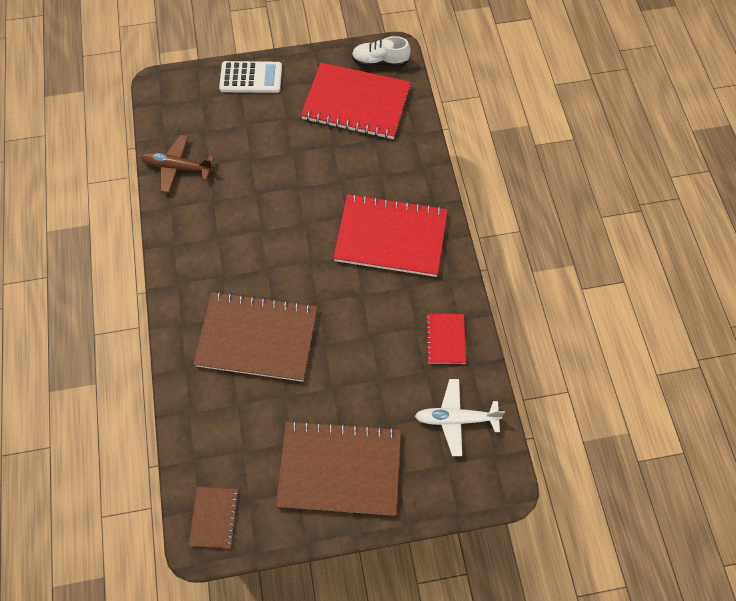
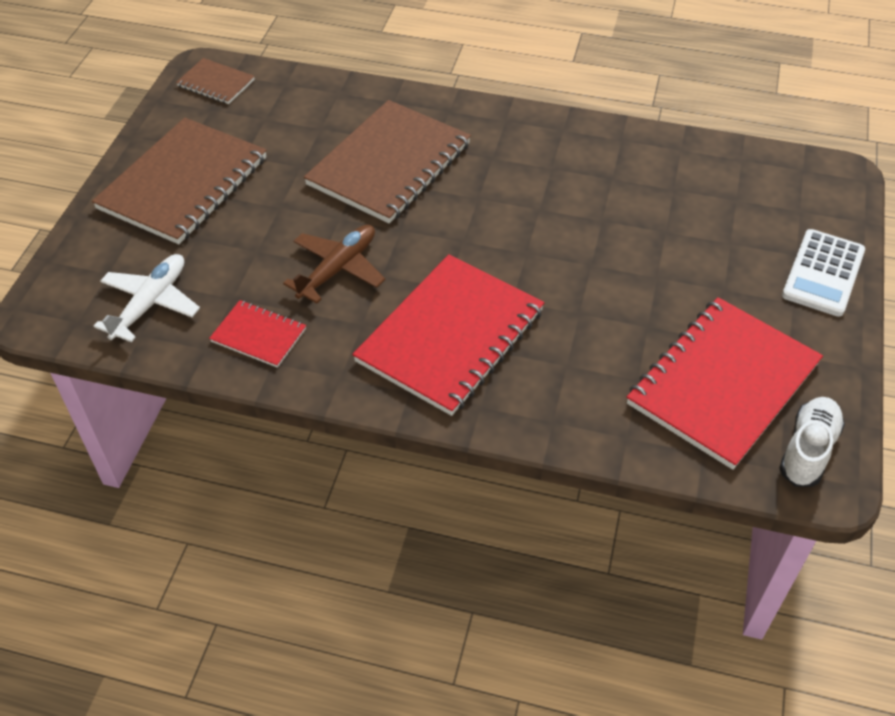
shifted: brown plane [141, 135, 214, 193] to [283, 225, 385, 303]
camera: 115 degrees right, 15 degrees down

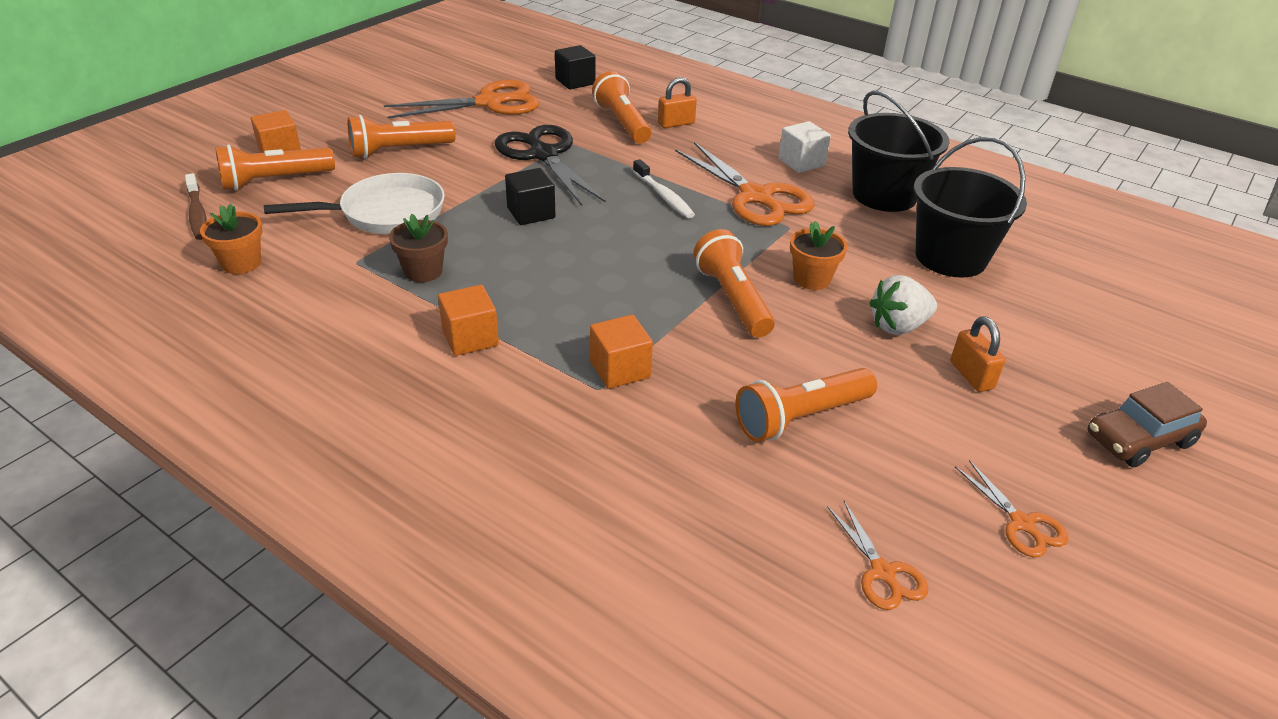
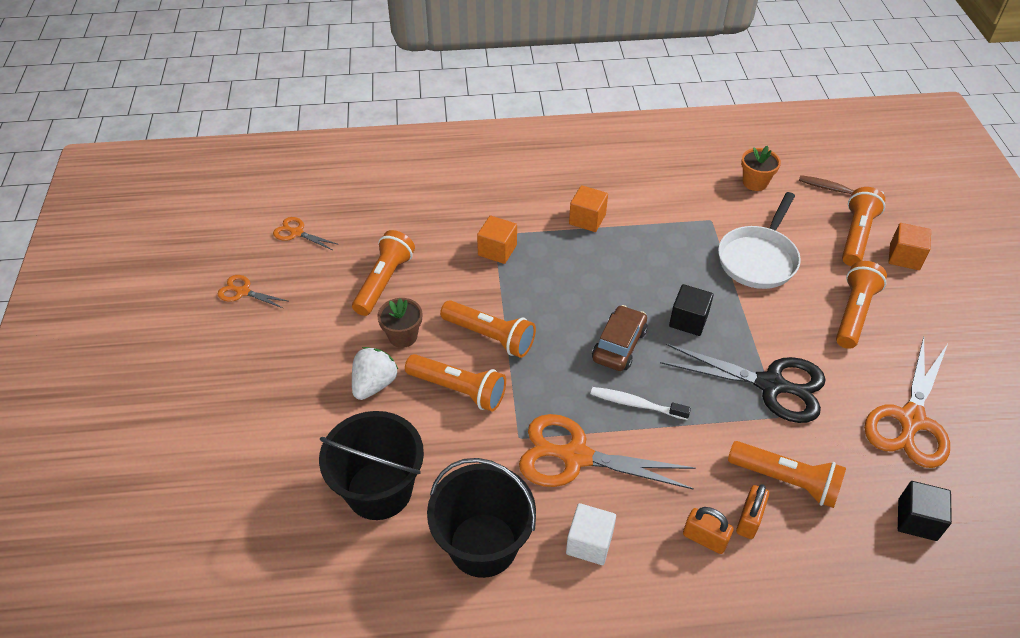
shifted: brown flower pot [389, 214, 448, 282] to [377, 298, 422, 348]; orange padlock [950, 316, 1005, 392] to [683, 507, 733, 554]; brown car [1088, 382, 1207, 468] to [592, 305, 648, 371]
swapped: orange flower pot [790, 221, 847, 290] to orange flashlight [405, 354, 506, 411]
camera: 140 degrees right, 10 degrees up

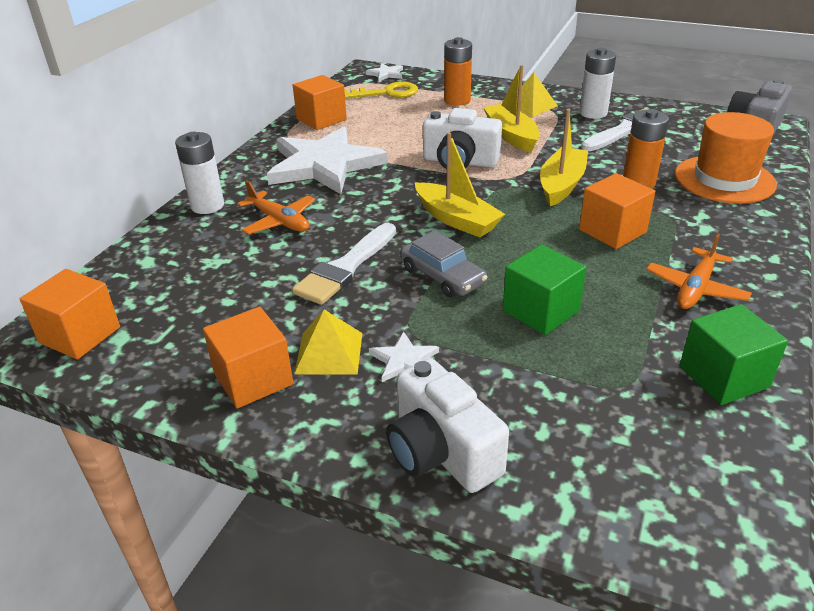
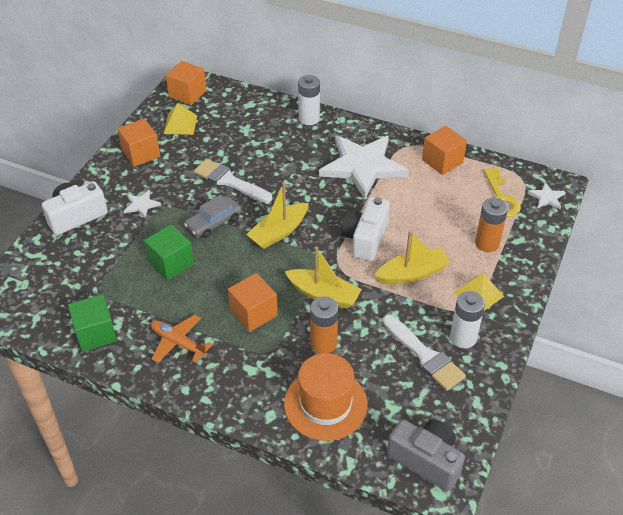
gone: orange plane [237, 180, 315, 234]
shifted: yellow pyramid [294, 309, 362, 374] to [163, 103, 197, 135]
camera: 90 degrees right, 10 degrees up

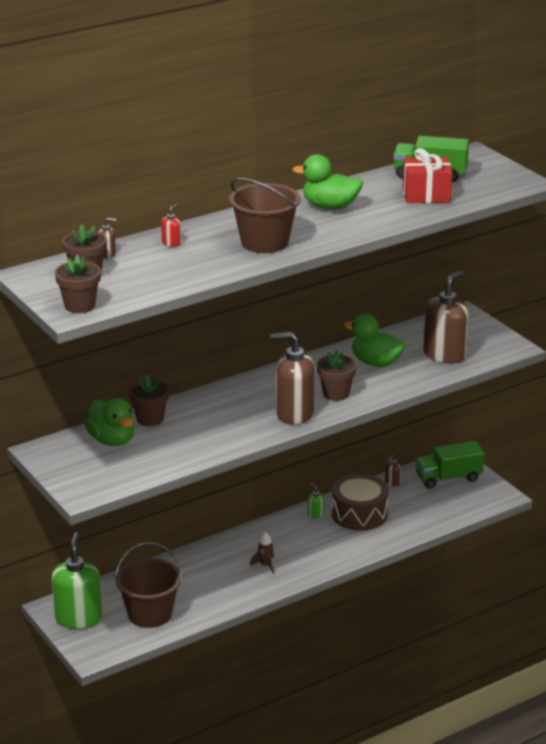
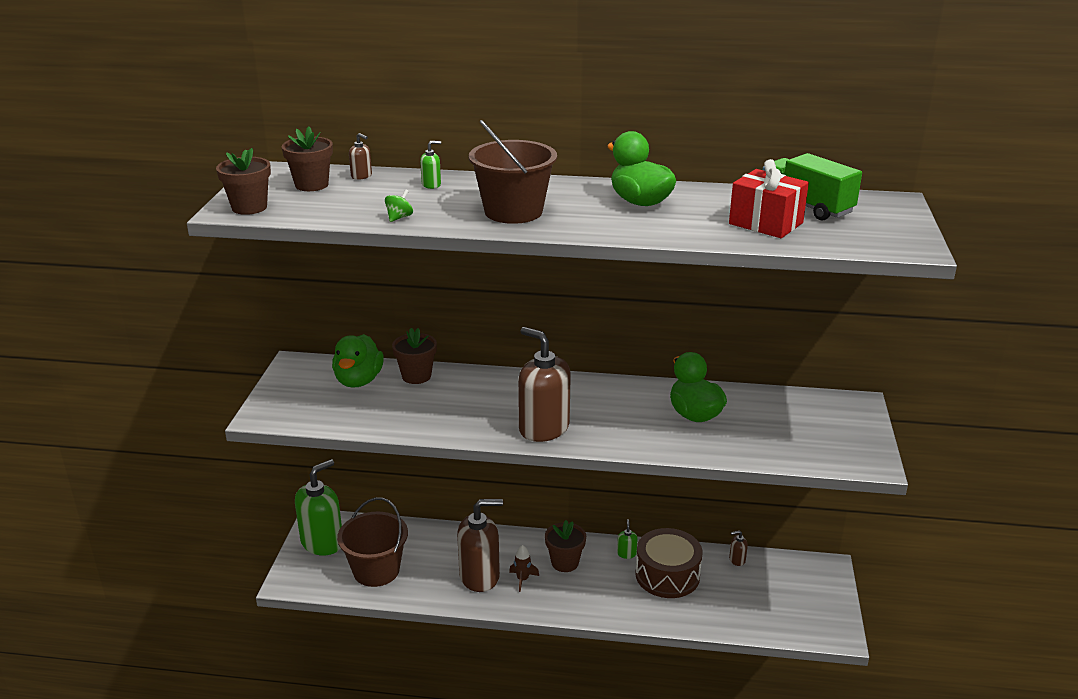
gone: green truck [415, 441, 485, 489]
new: green spinning top [385, 189, 413, 222]
shifted: brown flower pot [317, 350, 357, 401] to [545, 520, 586, 572]; brown soap dispenser [423, 271, 469, 364] to [457, 499, 503, 592]
repainted: red soap dispenser [161, 205, 181, 247] to green soap dispenser [420, 141, 441, 189]
camera: 40 degrees right, 0 degrees up

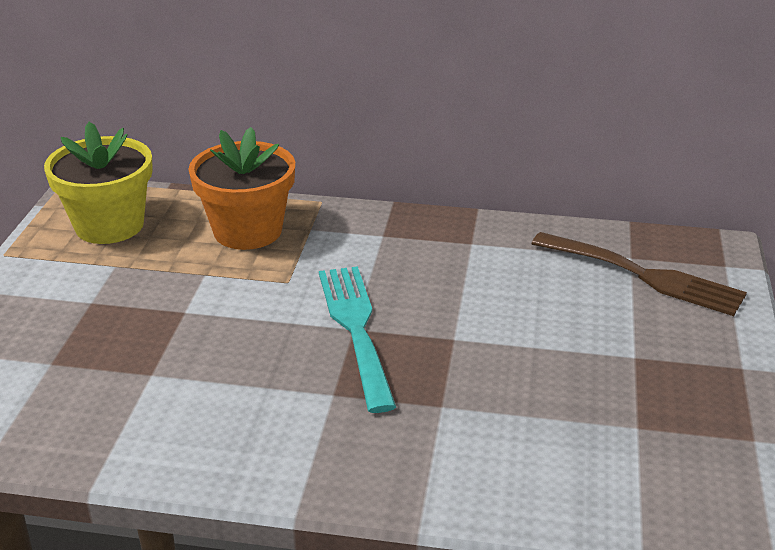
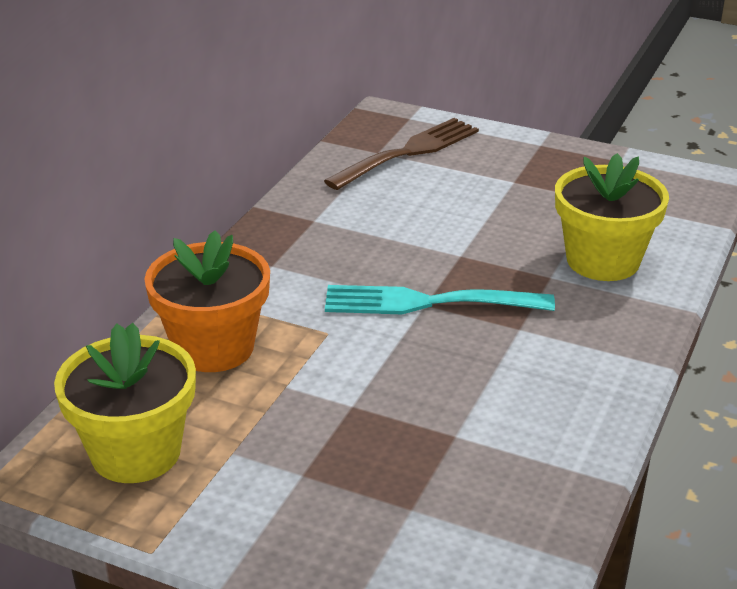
new: yellow flower pot [555, 153, 669, 281]
camera: 75 degrees left, 0 degrees up

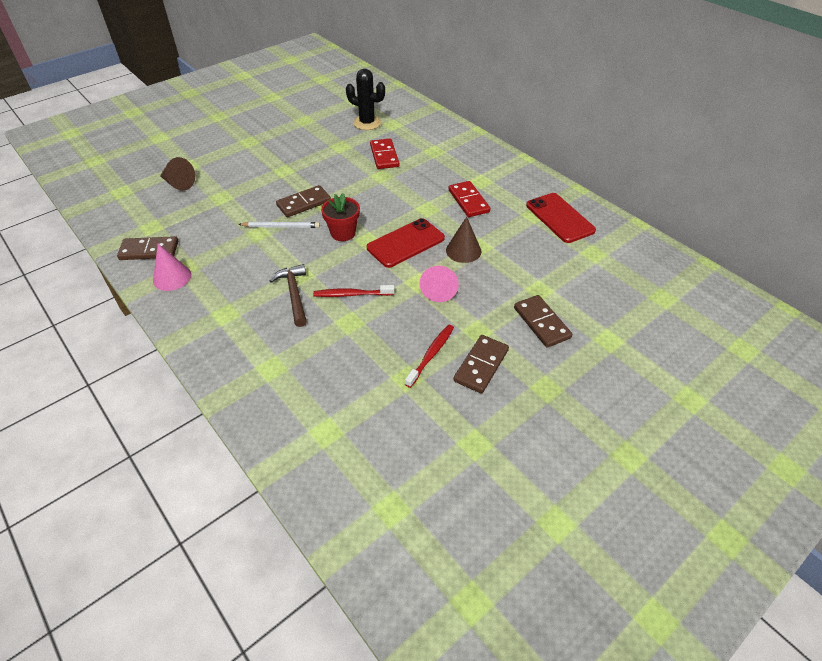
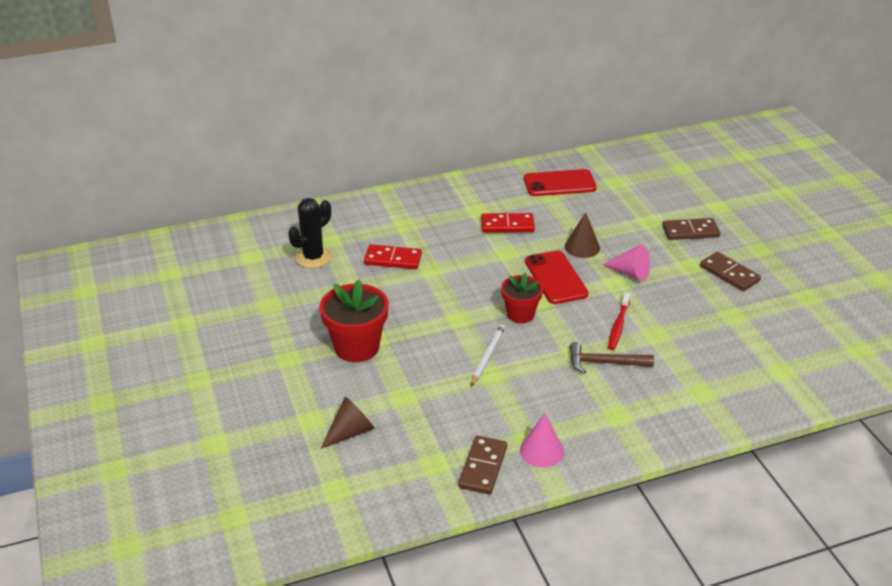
gone: brown domino [276, 185, 331, 217]; red toothbrush [405, 325, 454, 388]
new: red flower pot [319, 280, 389, 362]
camera: 70 degrees left, 10 degrees down

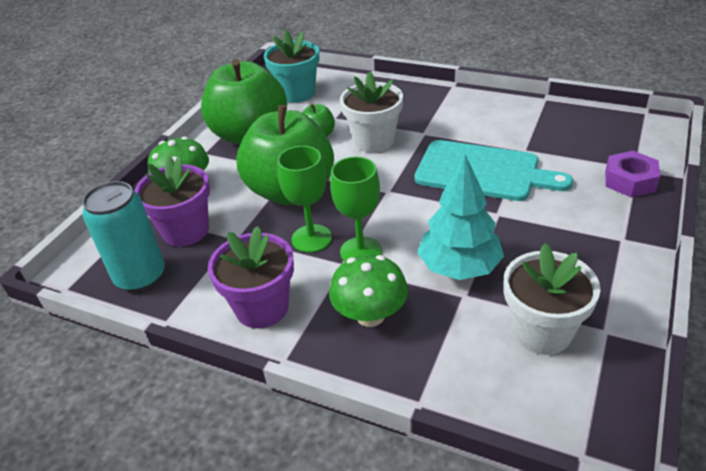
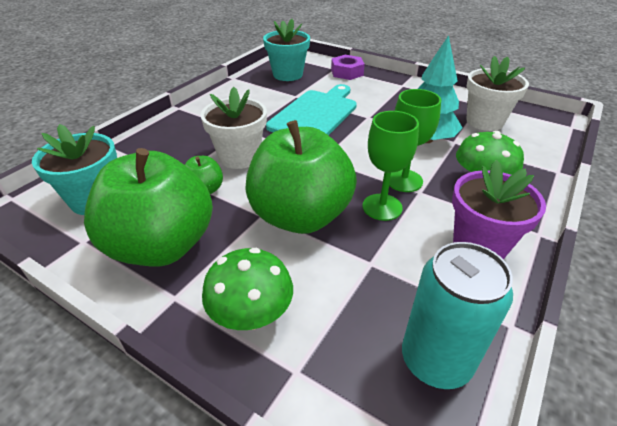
gone: purple flower pot [135, 156, 210, 247]
new: turquoise flower pot [263, 19, 310, 81]
camera: 85 degrees left, 0 degrees up

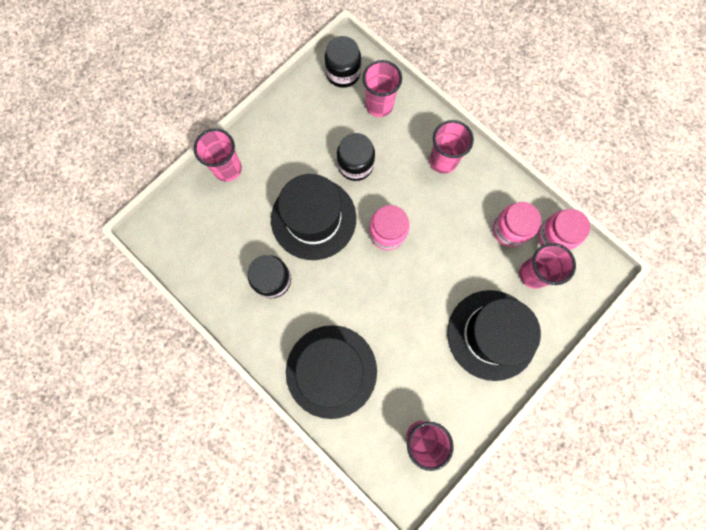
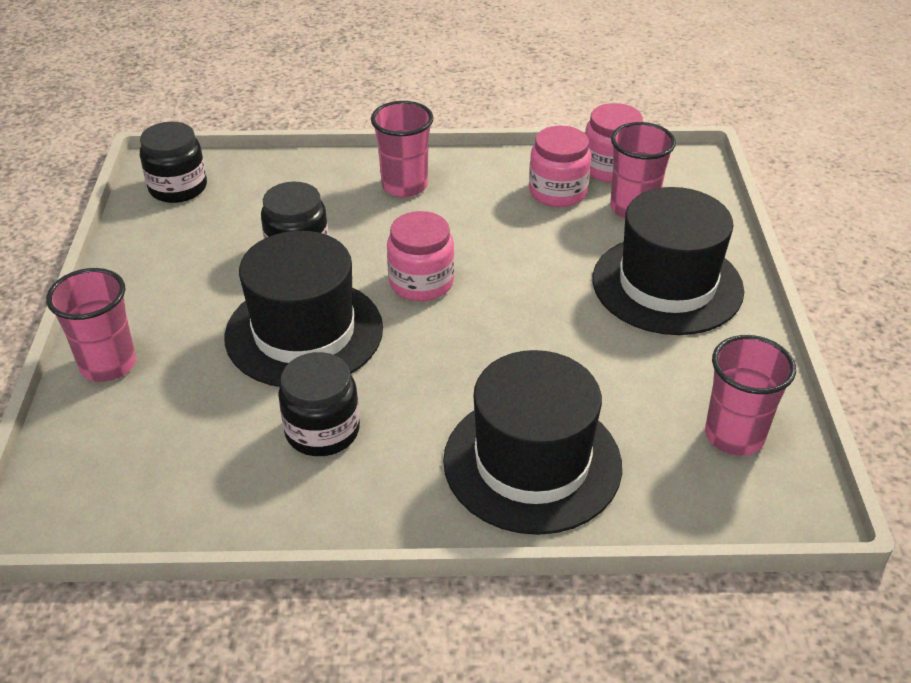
gone: pink cup [362, 60, 402, 117]
camera: 45 degrees left, 35 degrees down

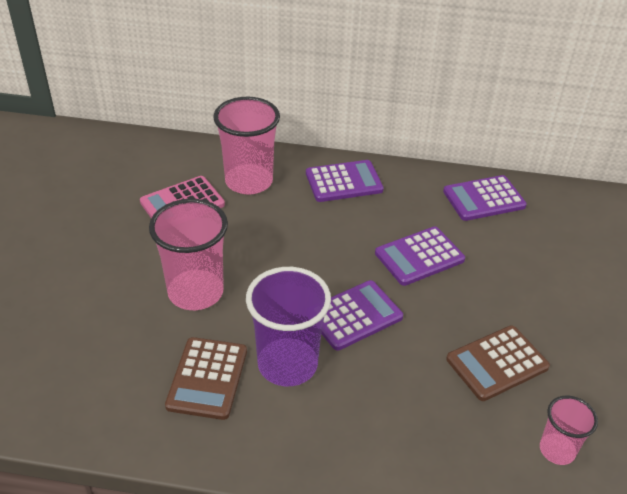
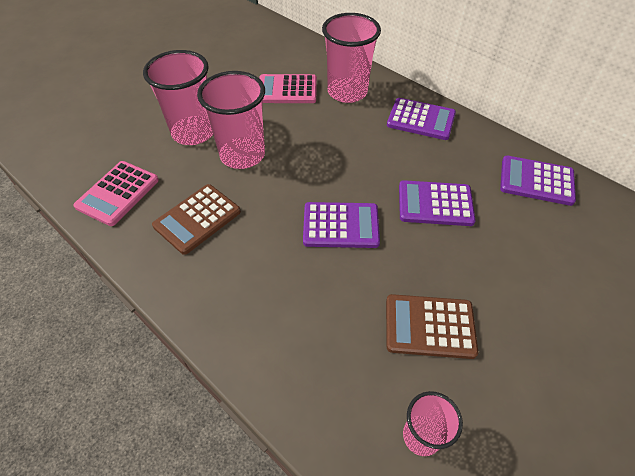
gone: purple cup [246, 267, 331, 386]
new: pink calculator [74, 161, 159, 226]; pink cup [143, 50, 213, 145]
camera: 35 degrees right, 10 degrees up

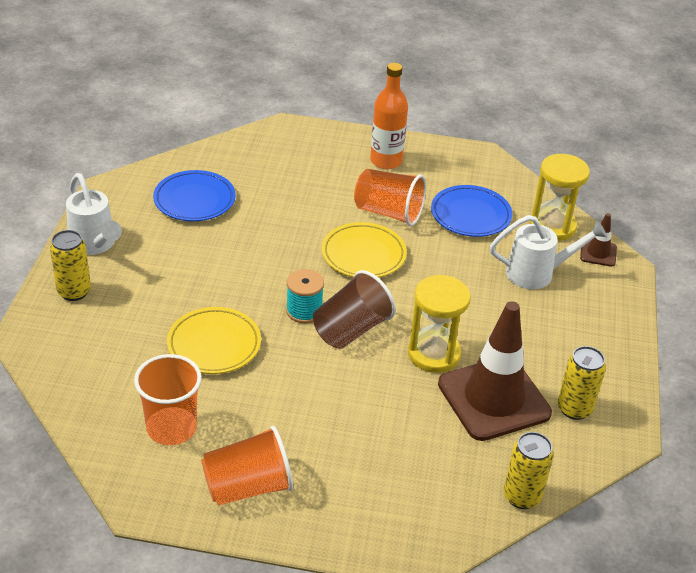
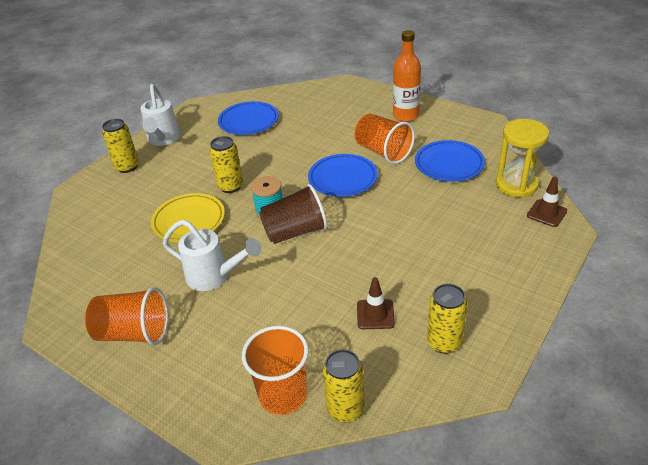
gone: yellow hourglass [408, 275, 471, 373]
new: yellow can [209, 136, 243, 193]
shifted: orange cup [134, 354, 202, 445] to [242, 326, 308, 415]; white watering can [490, 215, 607, 289] to [163, 219, 261, 291]
repainted: yellow plate [322, 222, 407, 278] to blue plate [308, 154, 378, 197]
scaled: brown traffic cone [438, 301, 552, 441] = [357, 277, 395, 329] x0.44
camera: 30 degrees right, 0 degrees up

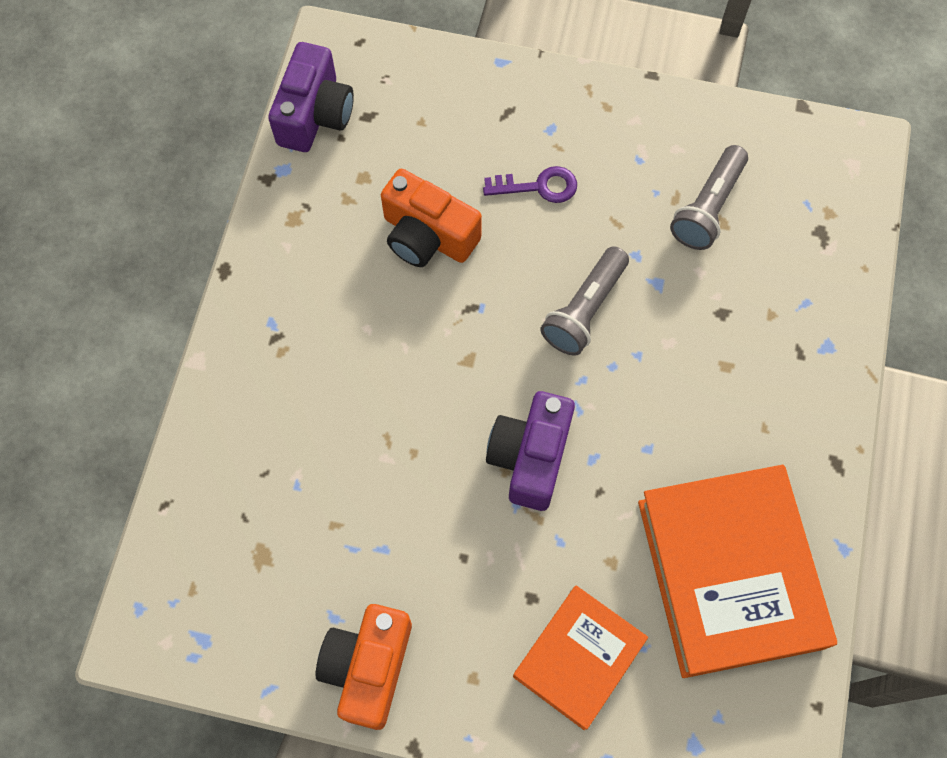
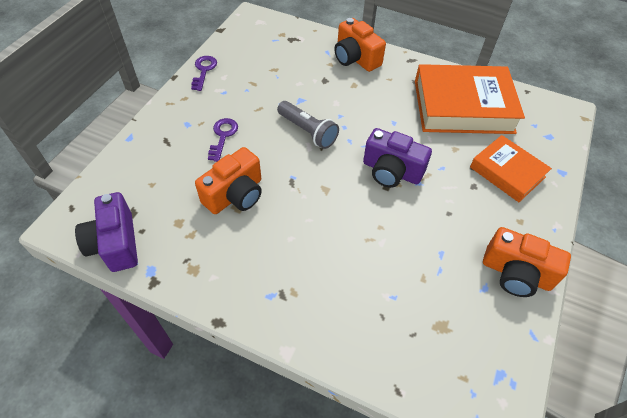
gone: grey flashlight [670, 145, 748, 250]
new: purple key [191, 56, 217, 91]; orange camera [335, 18, 386, 72]
rotated: purple camera [268, 42, 354, 152] = [75, 192, 138, 272] 135 degrees counterclockwise
camera: 80 degrees left, 15 degrees down

